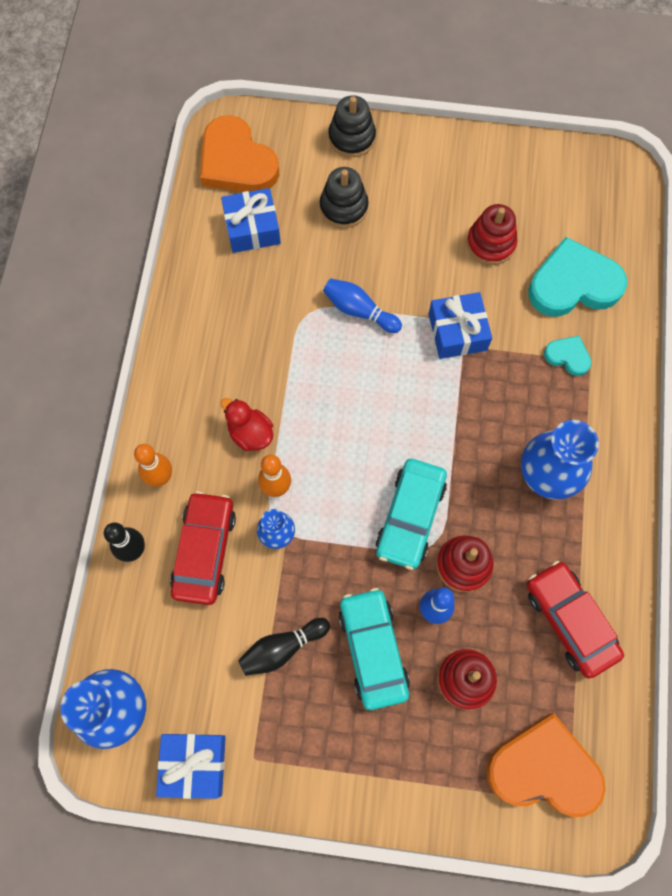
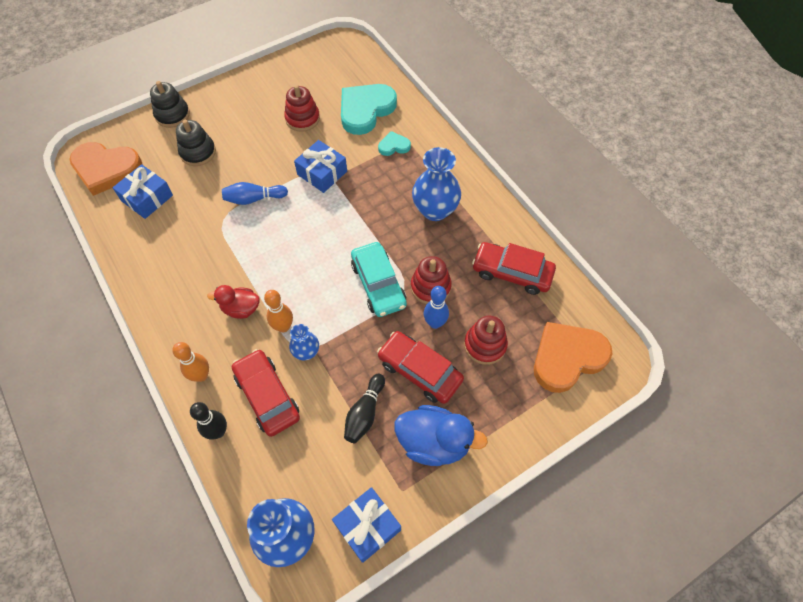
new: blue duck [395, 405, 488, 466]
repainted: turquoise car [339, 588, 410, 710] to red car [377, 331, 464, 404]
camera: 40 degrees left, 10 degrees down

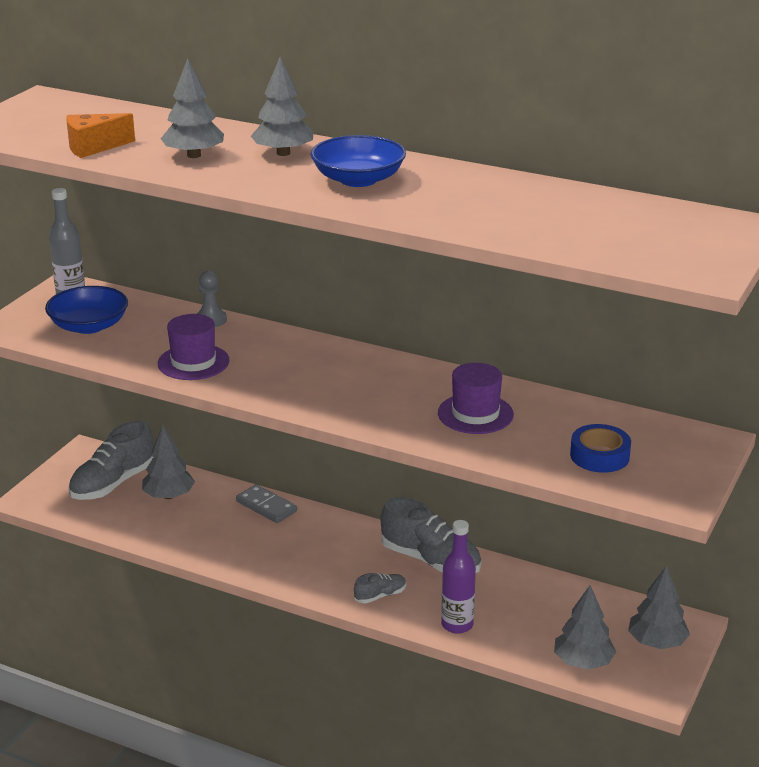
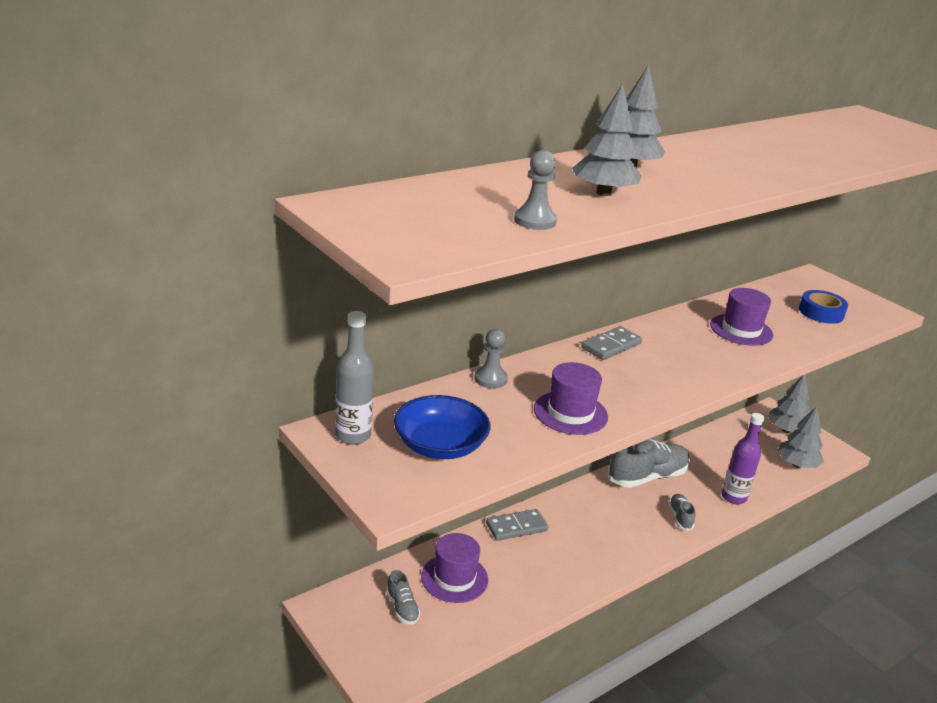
gone: blue bowl [311, 135, 406, 187]
new: grey domino [581, 326, 642, 360]
swapped: orange cheese [66, 113, 135, 158] to grey pawn [514, 150, 557, 230]; grey tree [142, 426, 195, 499] to purple hat [421, 533, 488, 603]
scaled: grey shoe [68, 421, 154, 500] = [386, 570, 420, 625] x0.49
camera: 65 degrees left, 0 degrees up

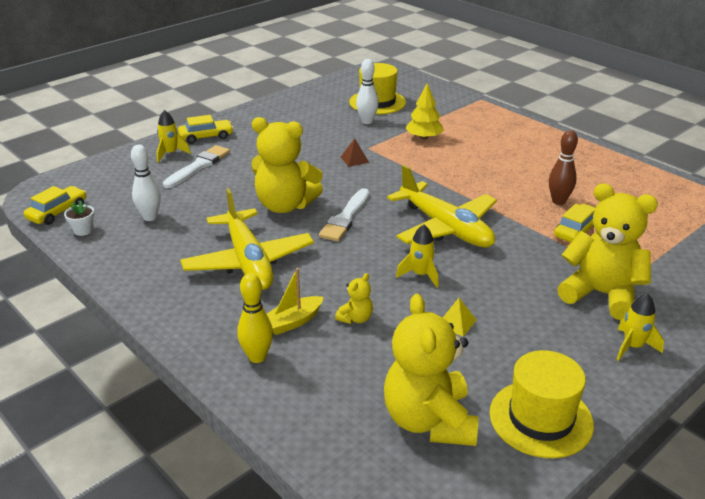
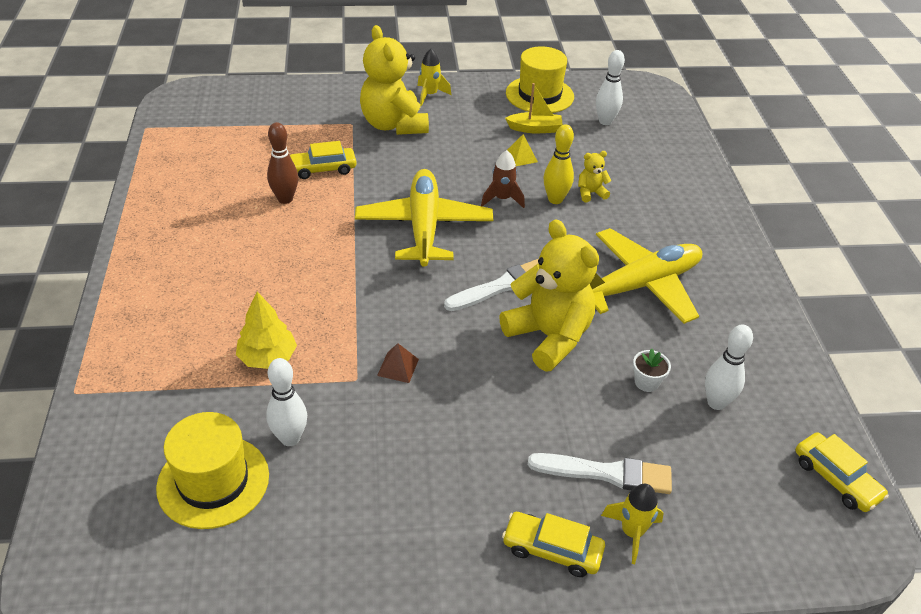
shifted: white flower pot [64, 201, 94, 236] to [633, 349, 671, 392]; yellow bowling pin [237, 273, 273, 363] to [544, 124, 574, 204]; yellow boat [267, 268, 324, 335] to [505, 83, 563, 133]
swapped: yellow teddy bear [384, 293, 478, 446] to white bowling pin [596, 50, 625, 125]
repainted: yellow rocket [396, 224, 439, 288] to brown rocket [481, 150, 525, 208]
rotated: yellow car [24, 186, 86, 225] = [795, 432, 889, 512] 105 degrees counterclockwise; white brush [163, 145, 230, 188] = [528, 453, 672, 494] 150 degrees counterclockwise; yellow plane [180, 188, 314, 290] = [590, 228, 703, 324] 45 degrees clockwise
camera: 145 degrees left, 10 degrees up

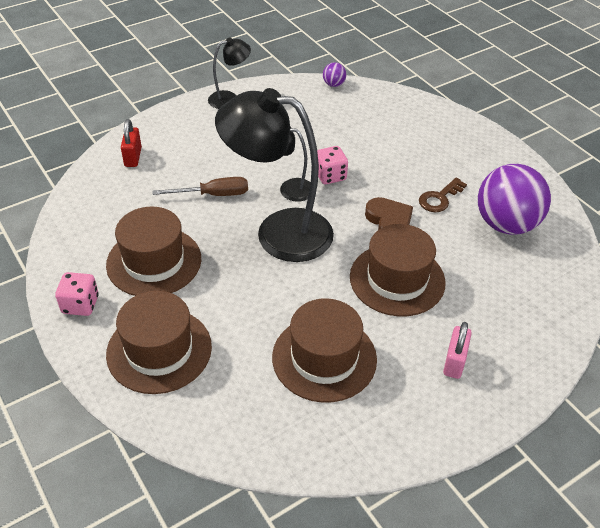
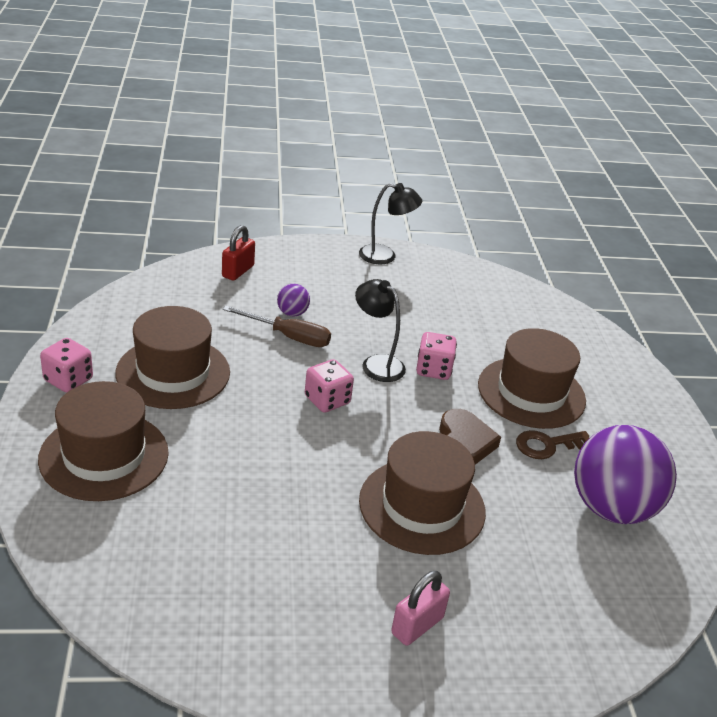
shifted: brown hat [272, 298, 377, 403] to [478, 328, 586, 429]; purple ball [323, 62, 346, 87] to [277, 284, 310, 317]
swapped: black lamp [215, 88, 334, 262] to pink dice [305, 359, 354, 413]
camera: 25 degrees right, 10 degrees down

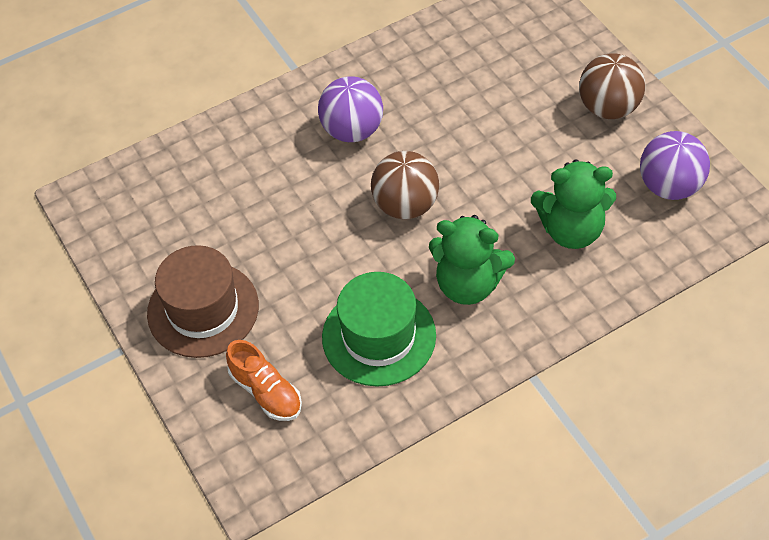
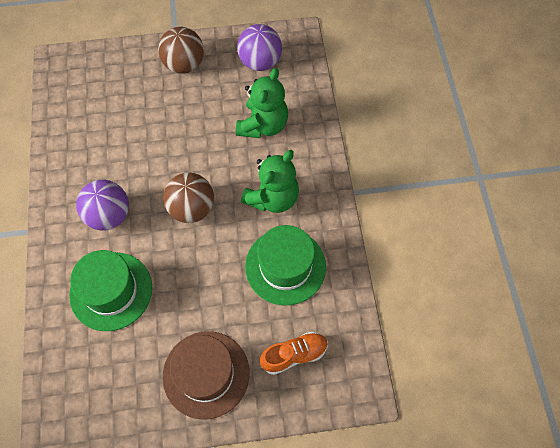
new: green hat [69, 250, 152, 331]
camera: 70 degrees left, 10 degrees up

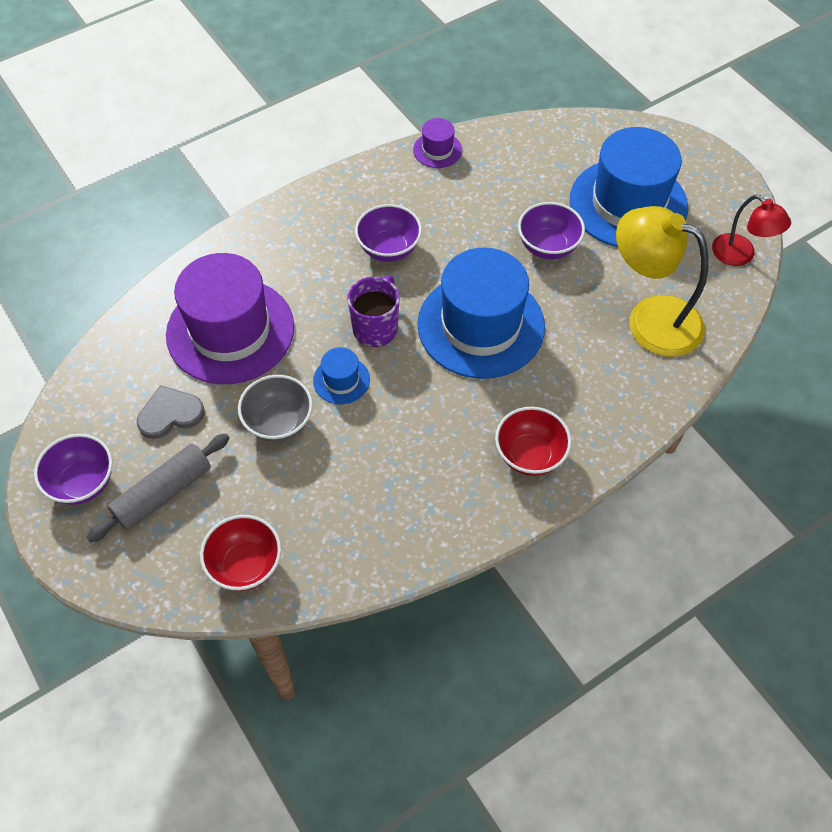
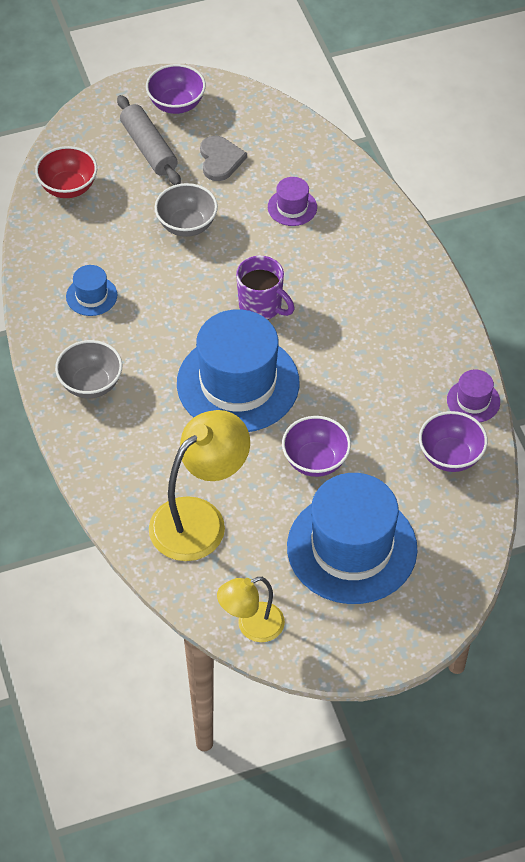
shifted: blue hat [313, 347, 370, 404] to [66, 265, 117, 316]; purple bowl [355, 204, 422, 262] to [419, 411, 488, 472]
repainted: red bowl [495, 407, 571, 476] to grey bowl [55, 340, 122, 398]; red lamp [712, 195, 791, 266] to yellow lamp [217, 577, 285, 642]
scaled: purple hat [166, 253, 294, 384] = [268, 177, 317, 226] x0.43
camera: 105 degrees right, 5 degrees down

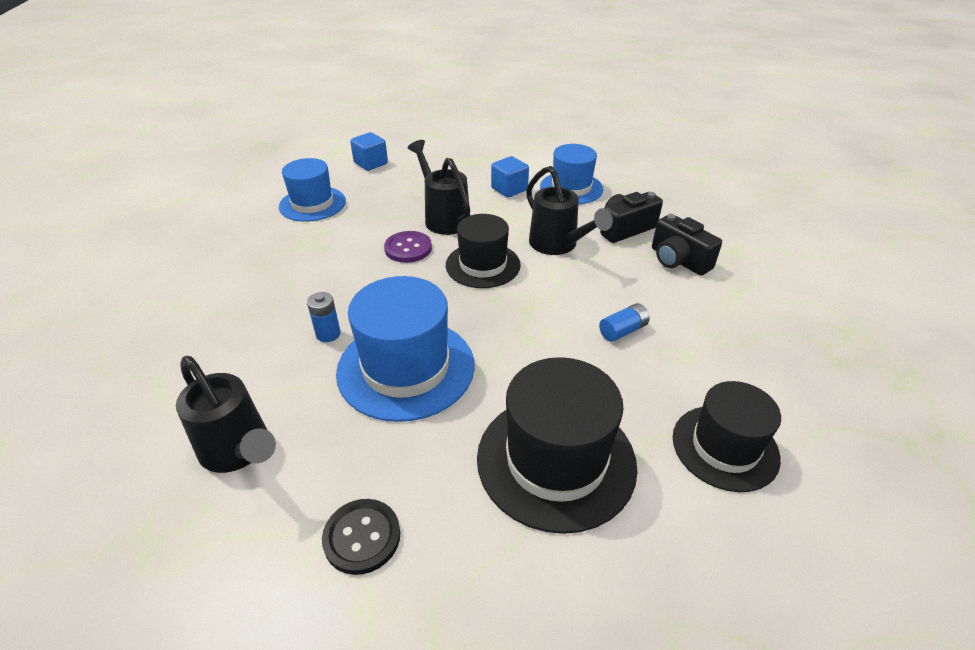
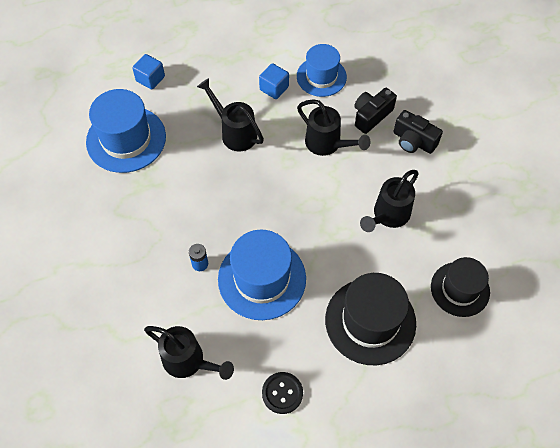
gone: purple button [384, 231, 432, 263]; black hat [446, 214, 521, 288]
swapped: blue battery [599, 303, 650, 342] to black watering can [360, 170, 419, 232]
scaled: blue hat [279, 158, 346, 222] = [86, 89, 166, 173] x1.51
camera: 15 degrees left, 20 degrees up

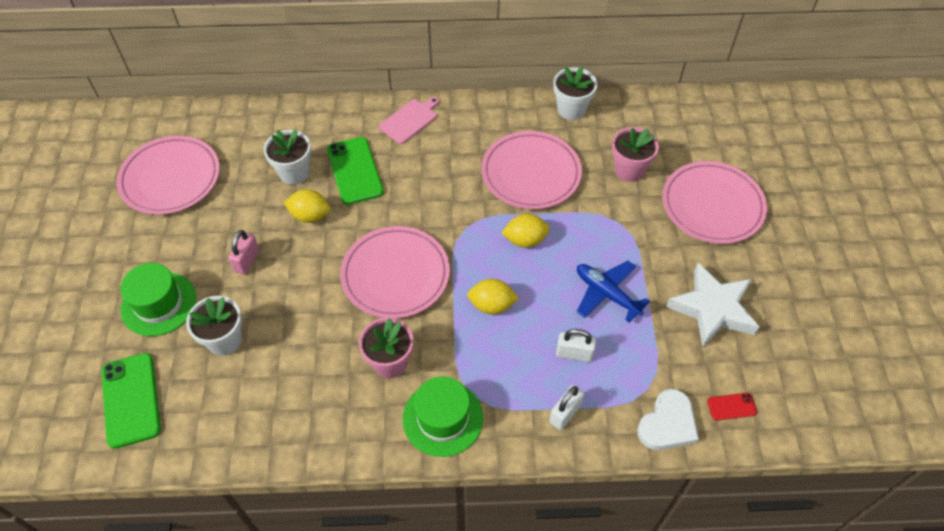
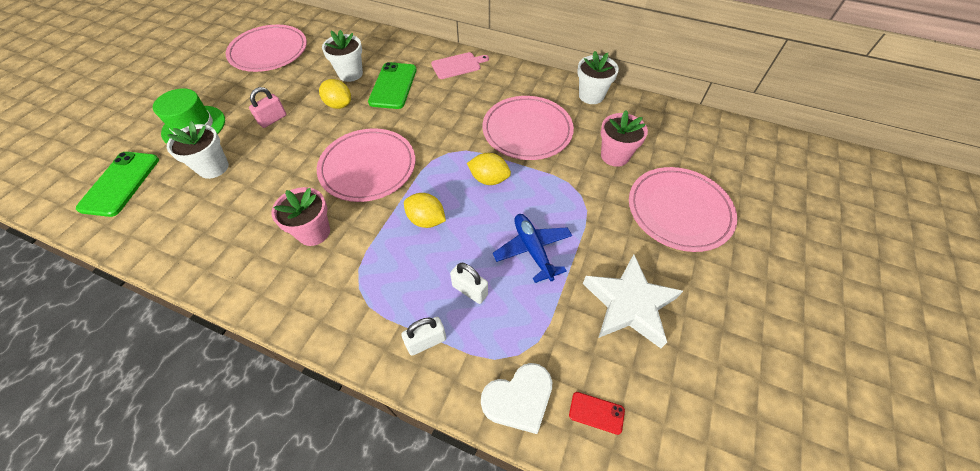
gone: green hat [403, 377, 483, 457]
camera: 25 degrees right, 0 degrees up

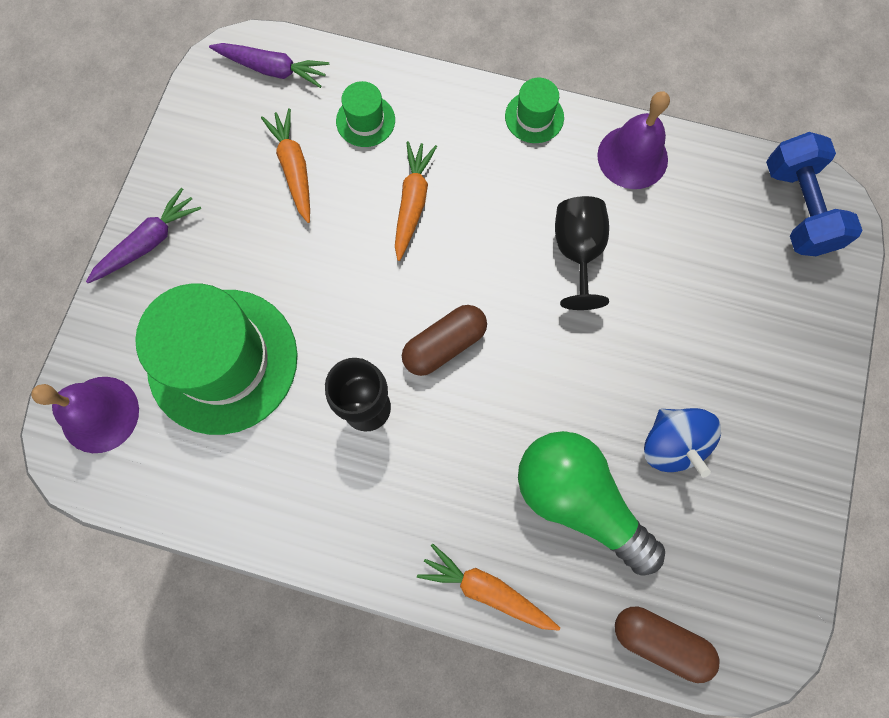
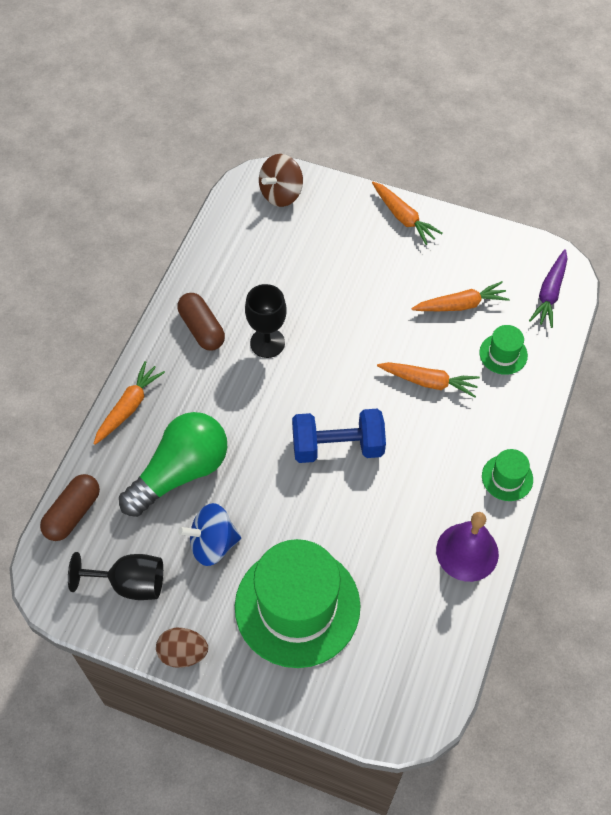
new: brown egg [156, 628, 208, 668]
shifted: green hat [135, 283, 297, 435] to [235, 539, 361, 668]; brown capsule [402, 305, 487, 376] to [177, 293, 225, 350]; black goblet [555, 196, 609, 310] to [68, 552, 163, 600]; blue dumbbell [766, 132, 863, 256] to [292, 409, 386, 463]
swapped: purple bell [31, 377, 139, 453] to brown spinning top [259, 154, 303, 207]
repainted: purple carrot [86, 188, 201, 283] to orange carrot [372, 182, 443, 245]
camera: 95 degrees right, 15 degrees down

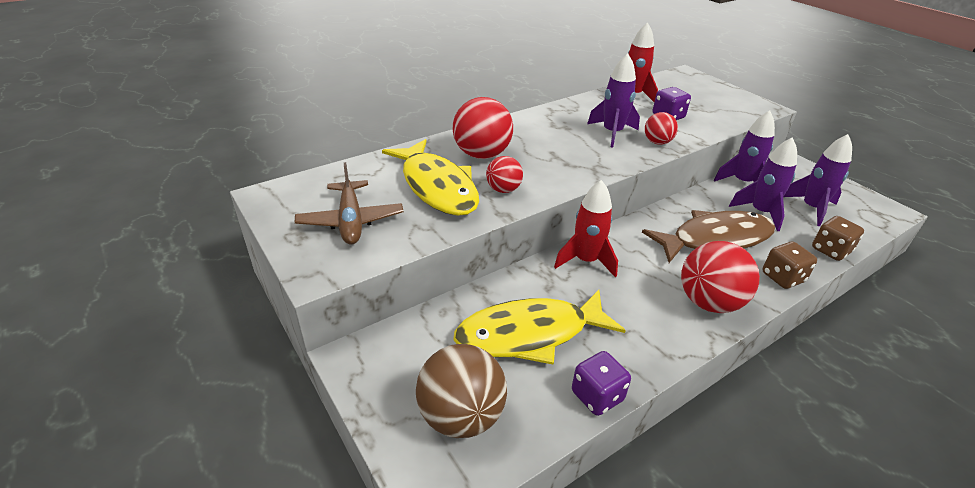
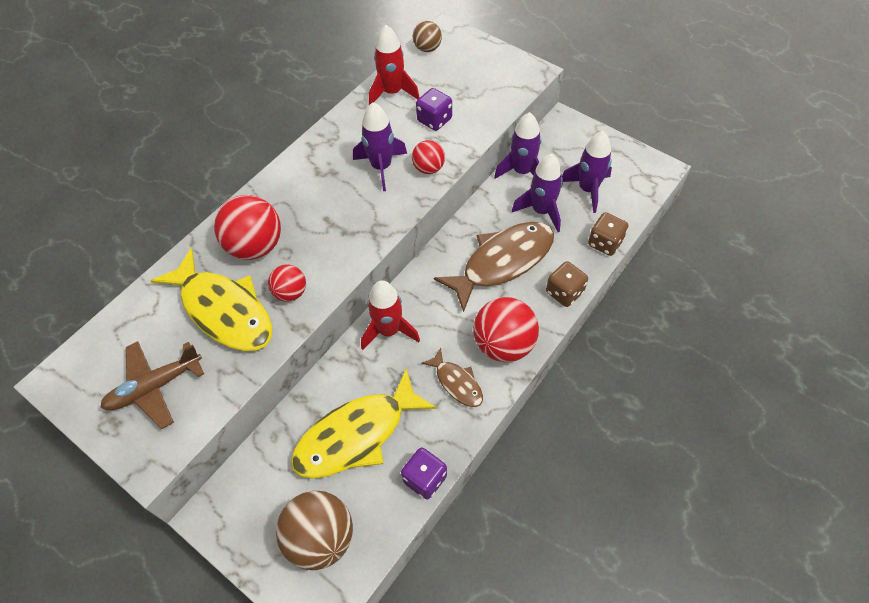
new: brown ball [413, 21, 442, 52]; brown fish [421, 348, 483, 407]
rotated: brown plane [295, 162, 403, 244] = [100, 341, 204, 429] 90 degrees clockwise
camera: 15 degrees left, 20 degrees up

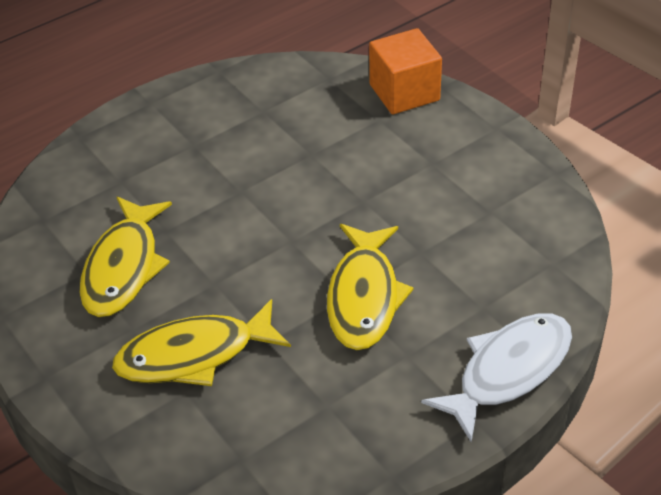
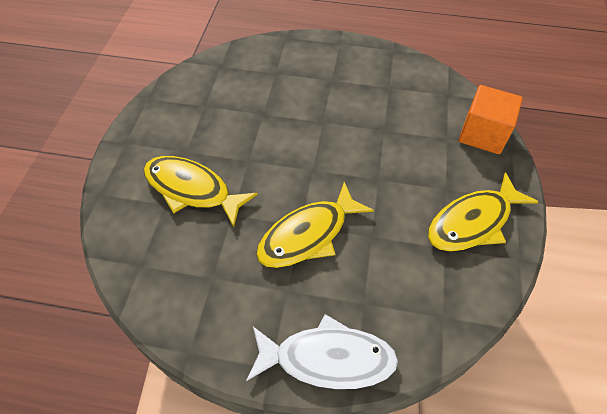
shifted: yellow fish [79, 196, 172, 317] to [428, 172, 538, 252]
camera: 45 degrees right, 10 degrees up

